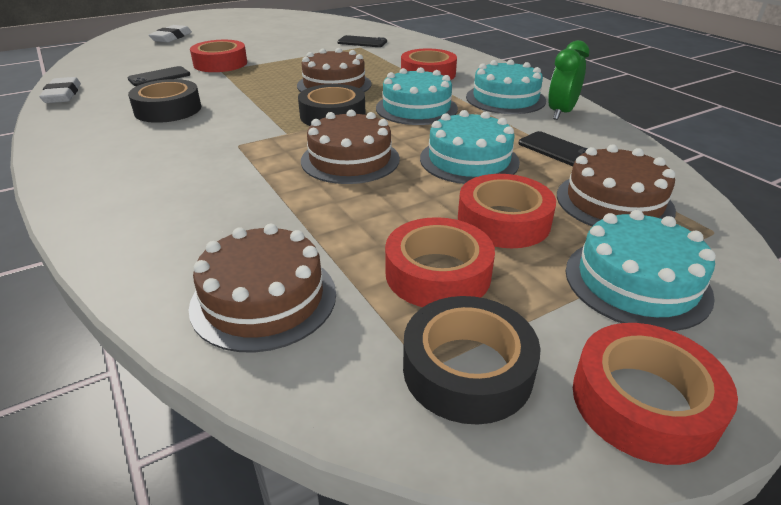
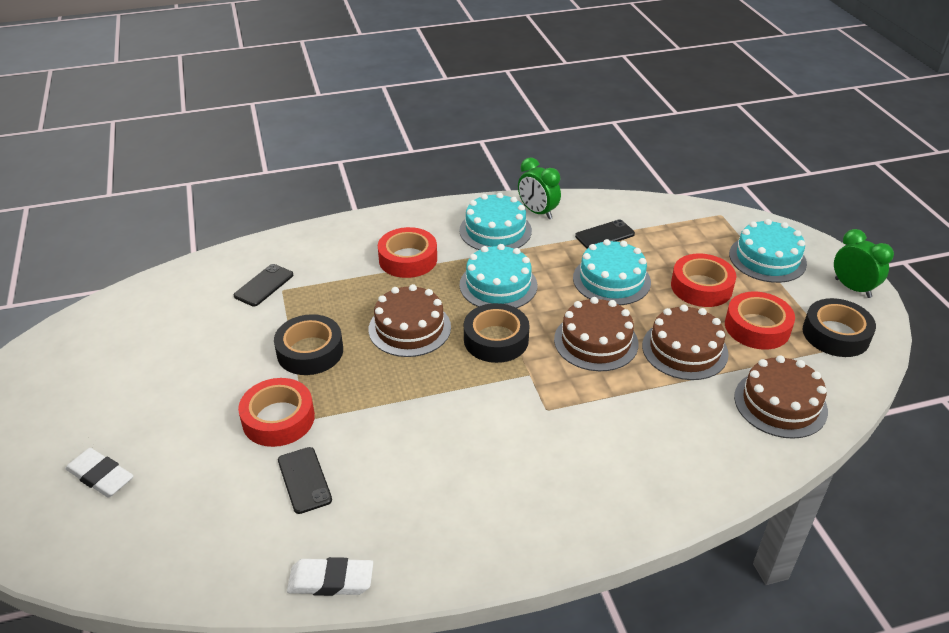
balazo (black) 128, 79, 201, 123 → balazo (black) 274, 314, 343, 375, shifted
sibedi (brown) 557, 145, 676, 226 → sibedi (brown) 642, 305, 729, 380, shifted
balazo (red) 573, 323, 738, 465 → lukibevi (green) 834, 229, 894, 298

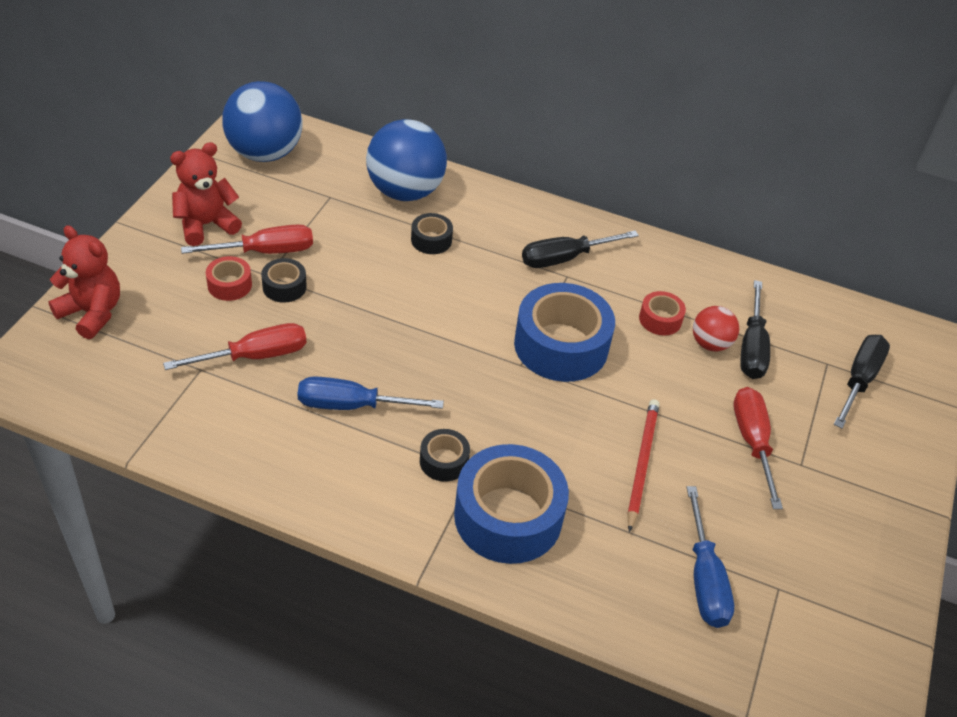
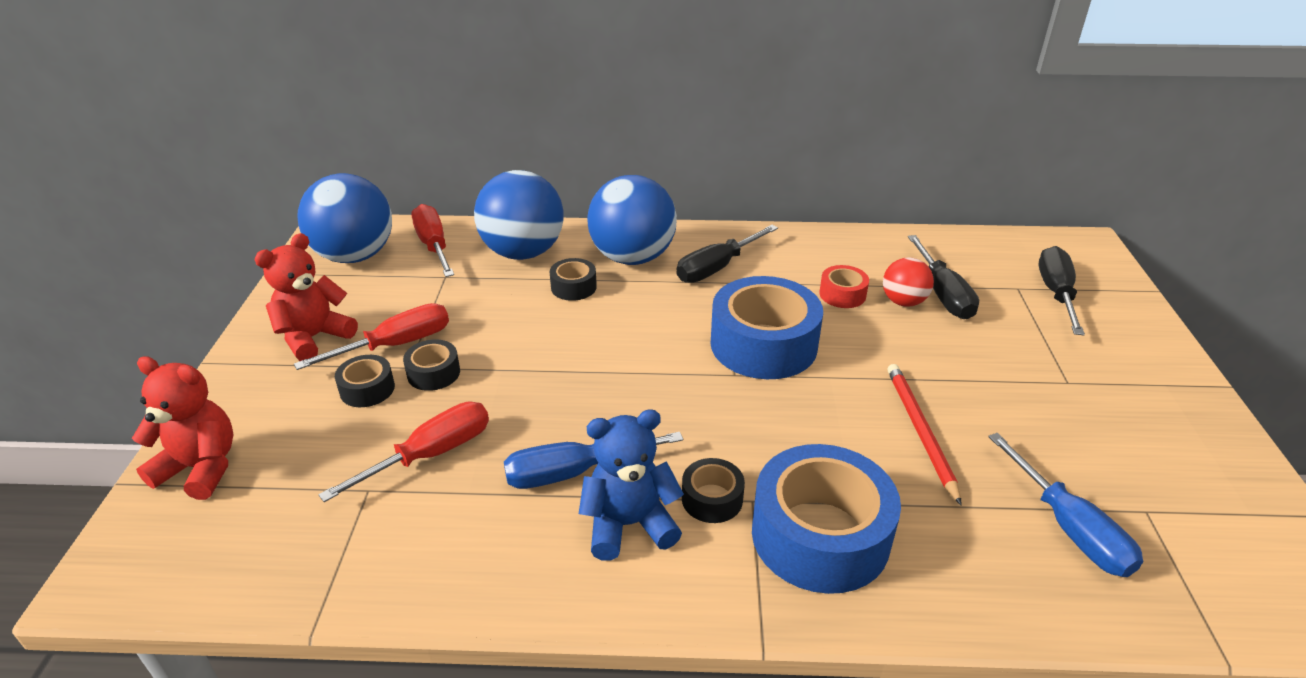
balazo (red) 206, 256, 252, 301 → balazo (black) 335, 355, 395, 407
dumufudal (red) 734, 387, 783, 509 → dumufudal (red) 412, 204, 454, 277, shifted
- → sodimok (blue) 579, 409, 684, 561
- → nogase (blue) 587, 175, 677, 265

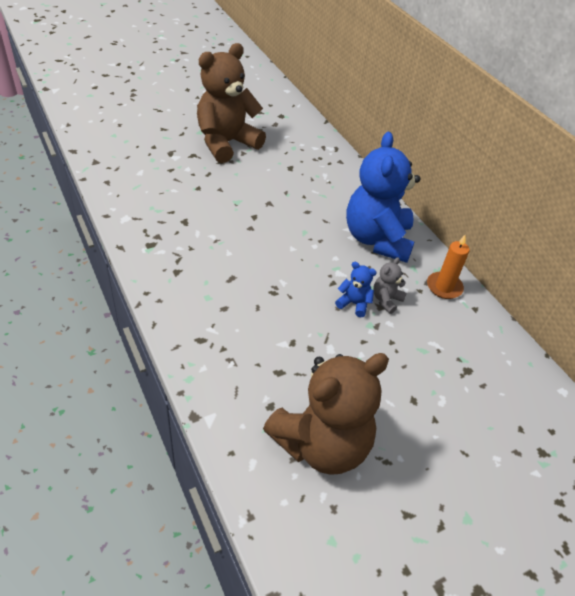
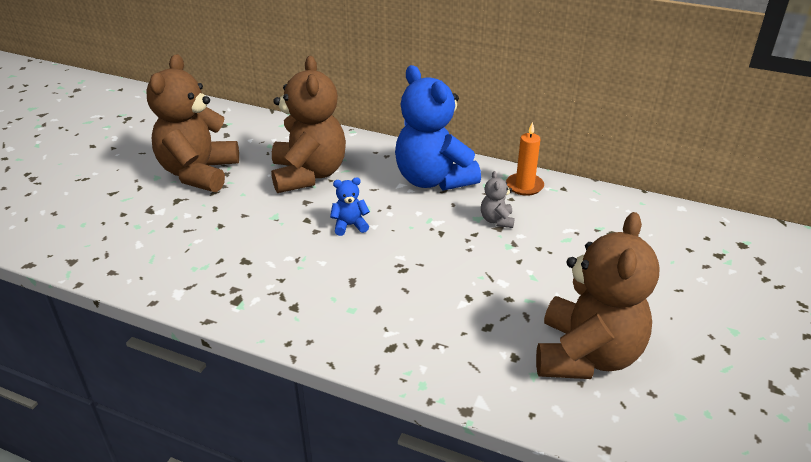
sodimok (blue) 335, 262, 377, 317 → sodimok (blue) 330, 177, 370, 236, shifted
- → sodimok (brown) 271, 56, 346, 193

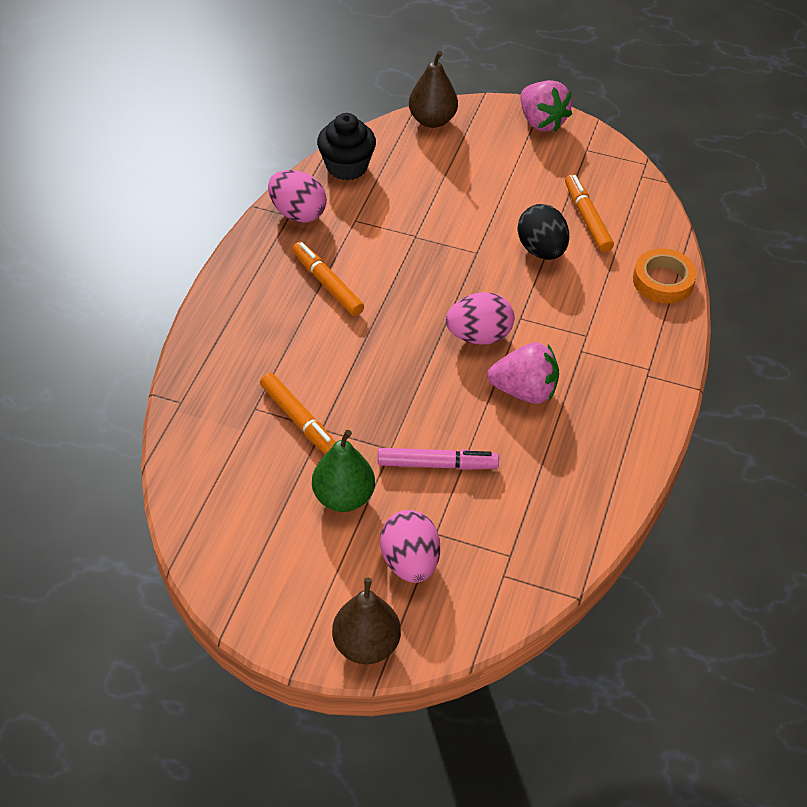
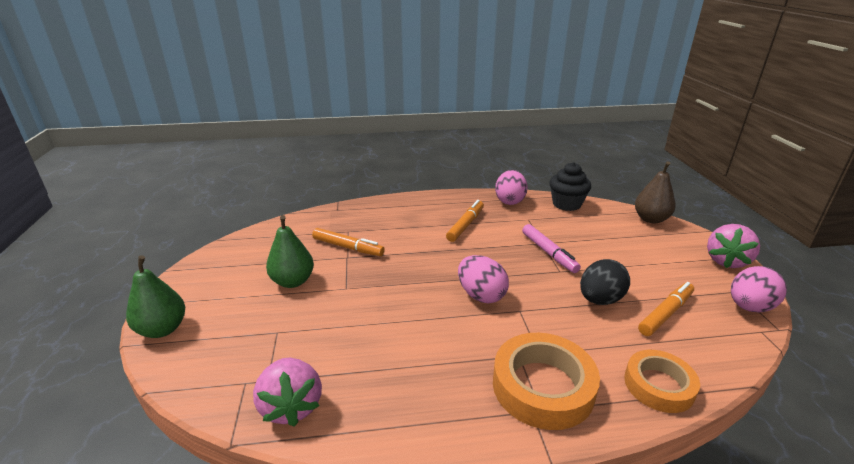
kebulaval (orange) 260, 373, 335, 454 → kebulaval (orange) 312, 228, 385, 256, 90 degrees counterclockwise
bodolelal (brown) 332, 578, 401, 664 → bodolelal (green) 126, 255, 185, 338
kebulaval (pink) 378, 448, 499, 470 → kebulaval (pink) 522, 224, 581, 273, shifted
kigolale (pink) 380, 510, 440, 583 → kigolale (pink) 731, 266, 787, 312, shifted
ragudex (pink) 487, 342, 559, 404 → ragudex (pink) 253, 358, 322, 427, shifted
- → balazo (orange) 493, 333, 600, 430

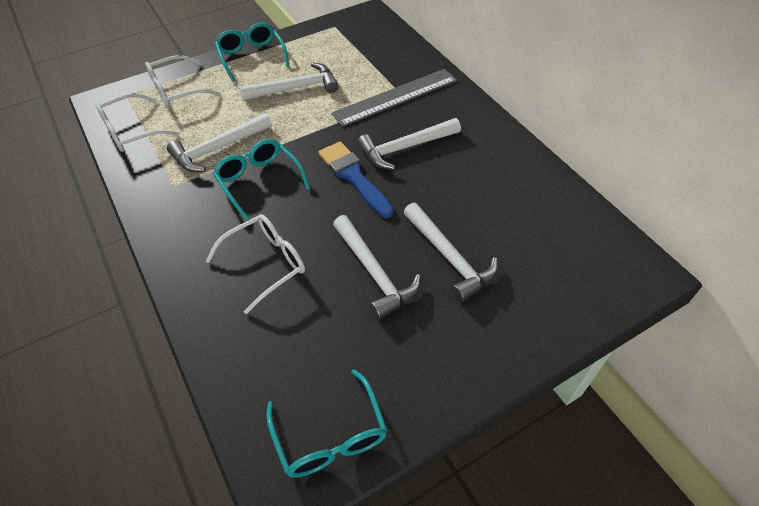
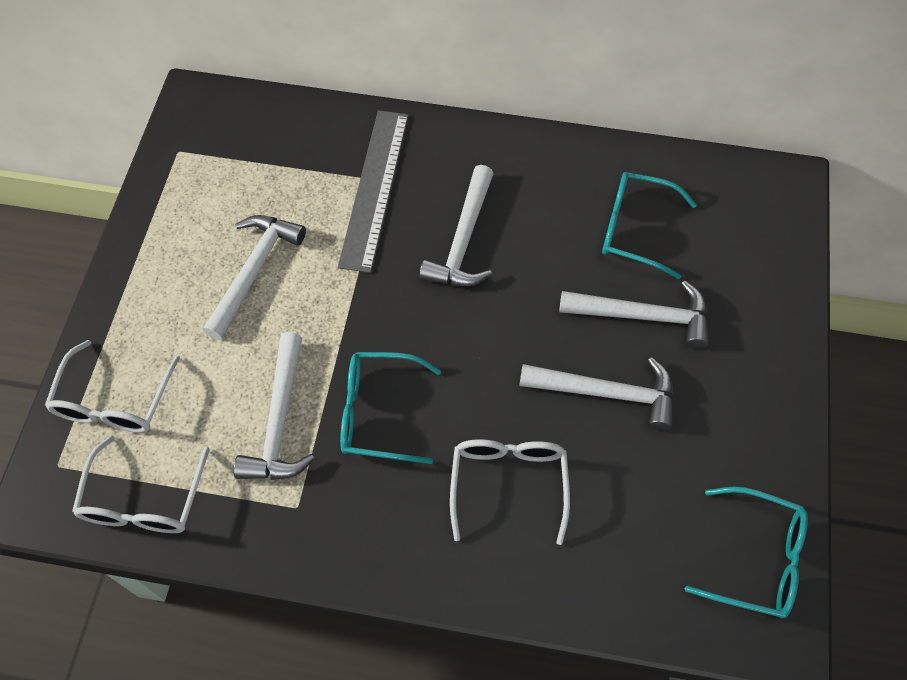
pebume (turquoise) 215, 23, 290, 82 → pebume (turquoise) 602, 172, 697, 279, shifted
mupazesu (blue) 318, 141, 394, 218 → -

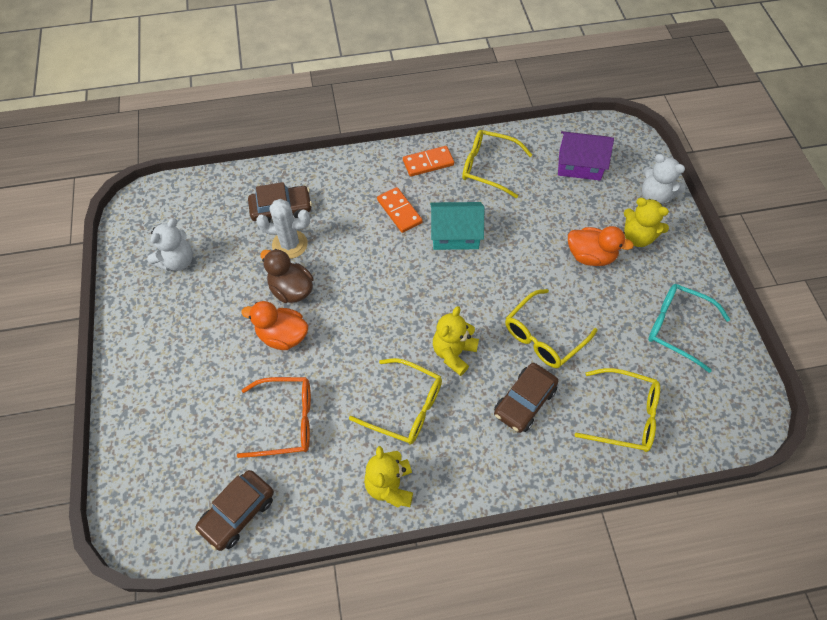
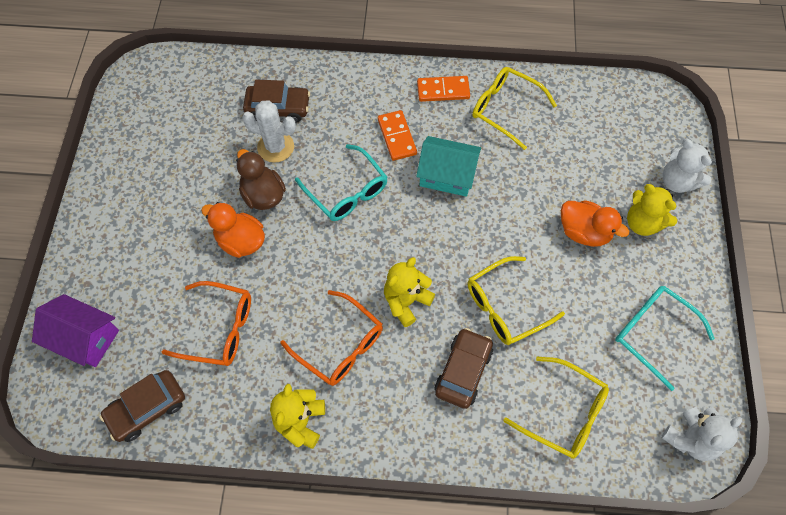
sodimok (white) 147, 218, 193, 271 → sodimok (white) 661, 406, 742, 461, shifted
pebume (yellow) 349, 358, 442, 444 → pebume (orange) 280, 290, 383, 386
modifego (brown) 494, 363, 558, 433 → modifego (brown) 434, 328, 493, 409, 150 degrees clockwise
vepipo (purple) 558, 131, 614, 181 → vepipo (purple) 32, 294, 119, 367, shifted
- → pebume (turquoise) 295, 144, 387, 221

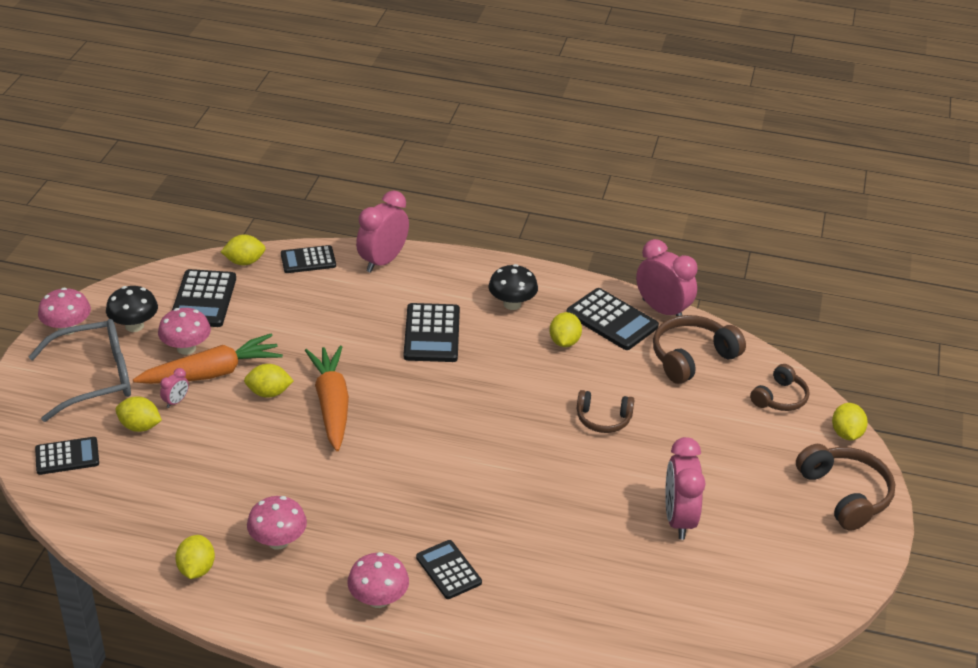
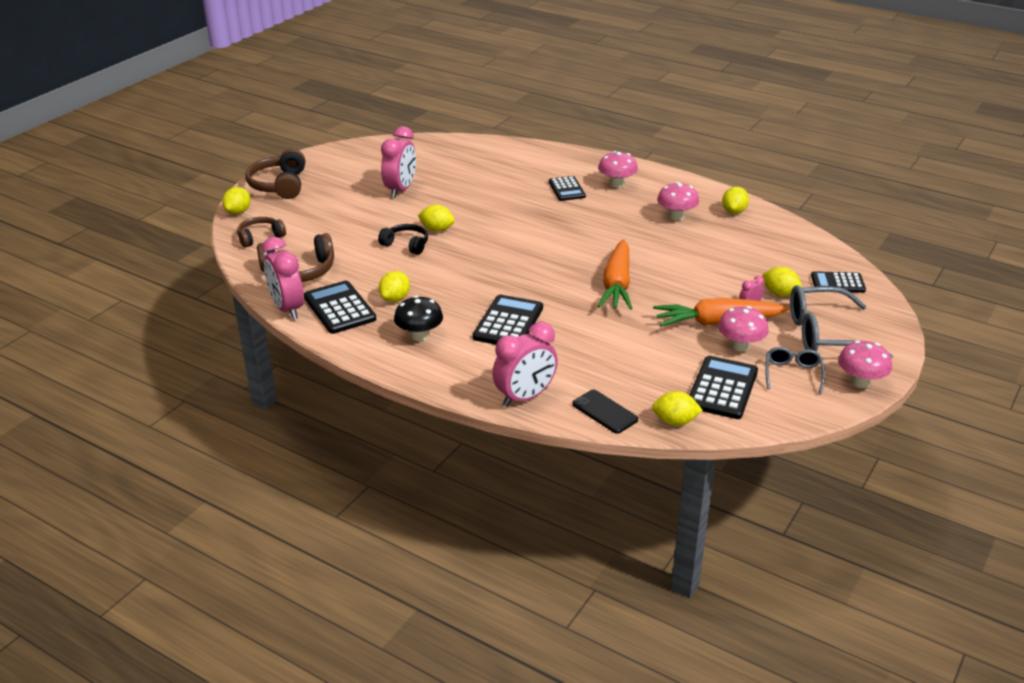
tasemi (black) 106, 286, 158, 332 → pebume (grey) 765, 347, 825, 394
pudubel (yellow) 244, 364, 294, 398 → pudubel (yellow) 418, 205, 455, 232, shifted
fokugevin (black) 281, 245, 336, 273 → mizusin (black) 572, 390, 638, 434
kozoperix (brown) 577, 390, 634, 433 → kozoperix (black) 378, 224, 428, 255

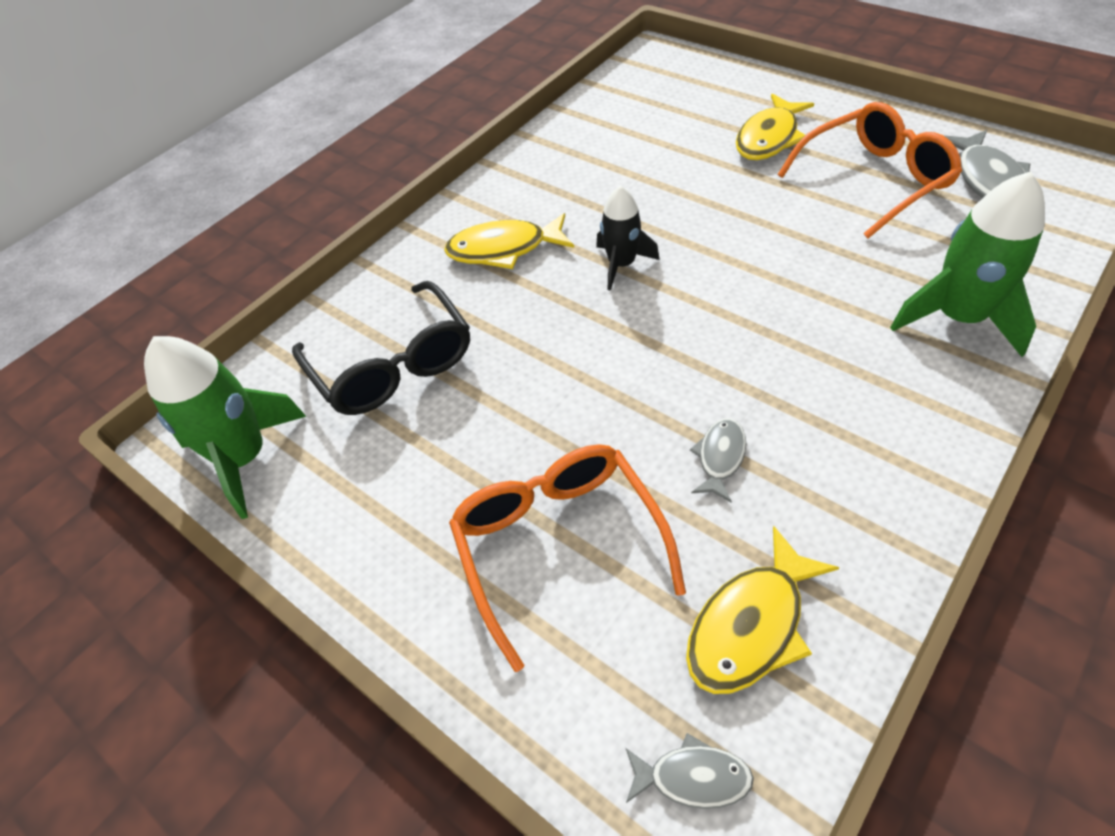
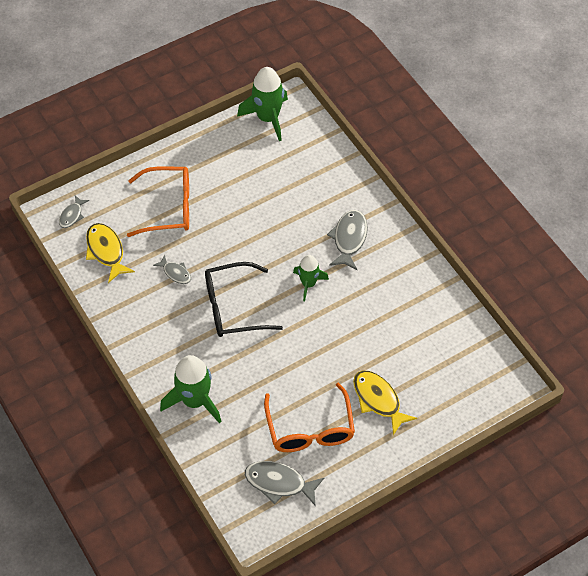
pebume (black) 292, 281, 470, 415 → pebume (black) 205, 262, 283, 337, shifted
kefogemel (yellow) 444, 213, 574, 269 → kefogemel (grey) 327, 210, 368, 270
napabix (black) 596, 186, 659, 291 → napabix (green) 293, 255, 329, 301

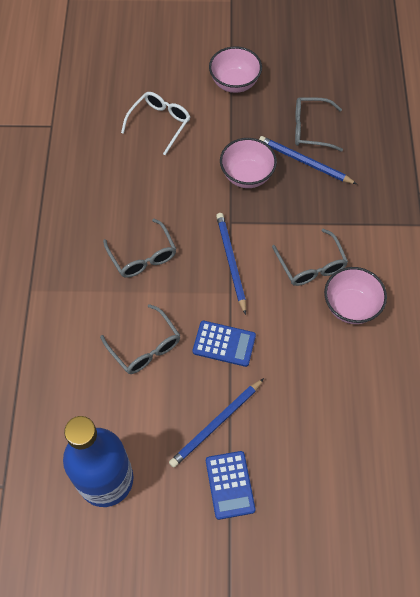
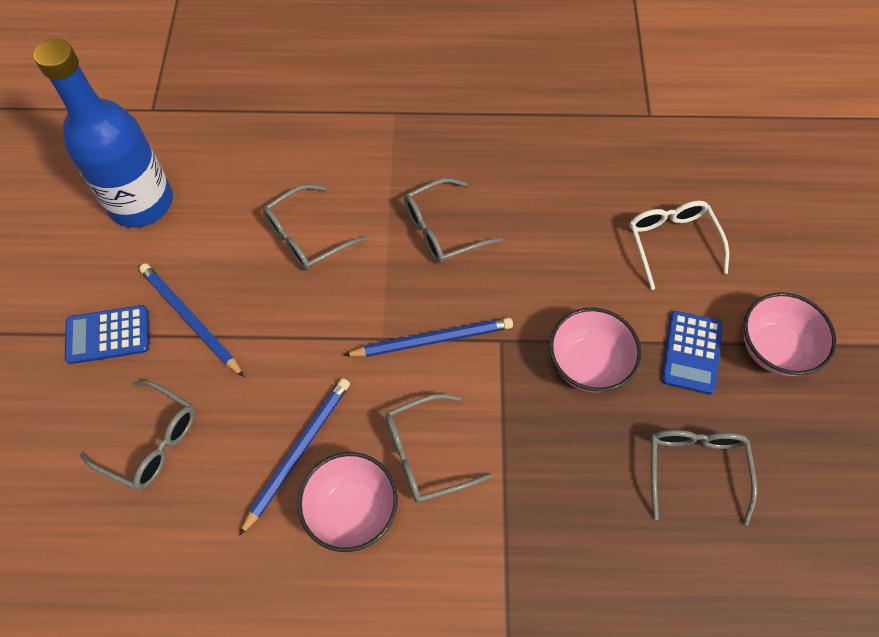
pebume (white) 121, 92, 190, 155 → pebume (white) 629, 201, 729, 290, 135 degrees counterclockwise
fokugevin (blue) 193, 321, 256, 367 → fokugevin (blue) 661, 311, 723, 395, shifted
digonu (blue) 259, 136, 357, 184 → digonu (blue) 239, 378, 350, 536, shifted
- → pebume (grey) 80, 381, 195, 490

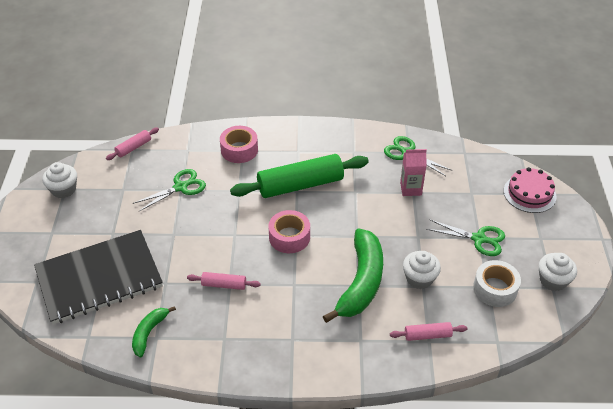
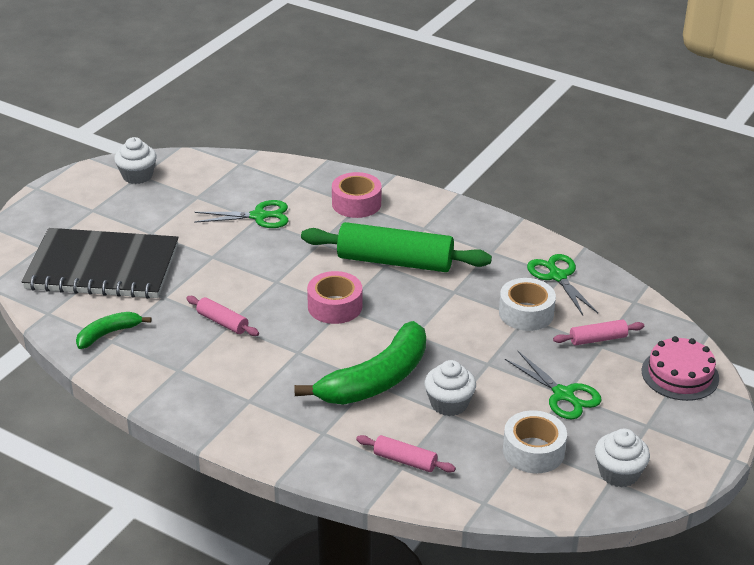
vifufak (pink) 106, 127, 159, 160 → vifufak (pink) 553, 320, 644, 345, shifted
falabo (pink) 400, 149, 427, 196 → balazo (white) 499, 278, 556, 331

